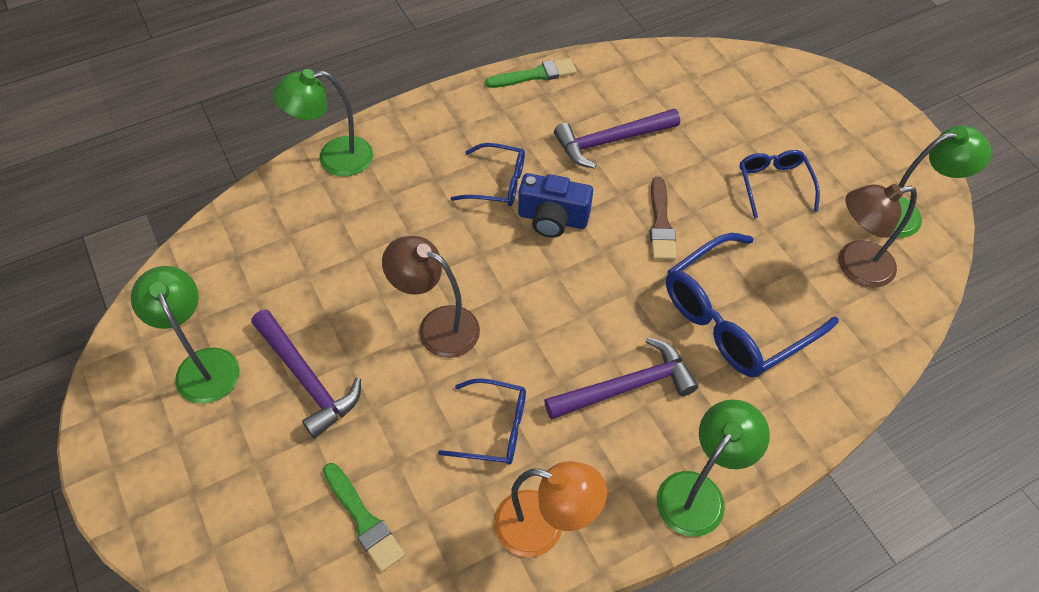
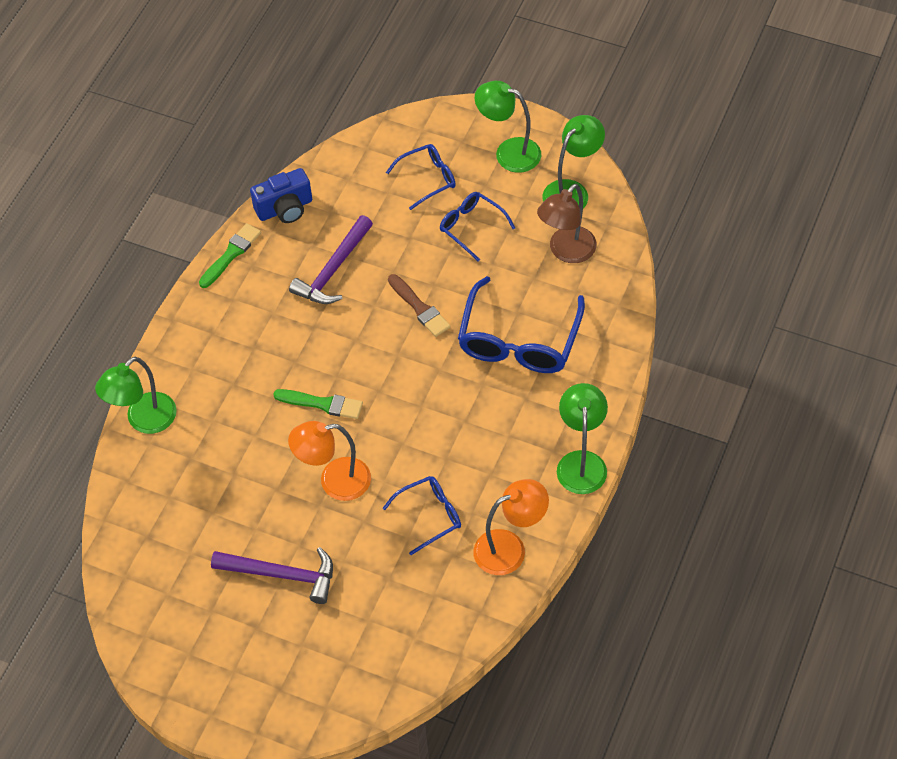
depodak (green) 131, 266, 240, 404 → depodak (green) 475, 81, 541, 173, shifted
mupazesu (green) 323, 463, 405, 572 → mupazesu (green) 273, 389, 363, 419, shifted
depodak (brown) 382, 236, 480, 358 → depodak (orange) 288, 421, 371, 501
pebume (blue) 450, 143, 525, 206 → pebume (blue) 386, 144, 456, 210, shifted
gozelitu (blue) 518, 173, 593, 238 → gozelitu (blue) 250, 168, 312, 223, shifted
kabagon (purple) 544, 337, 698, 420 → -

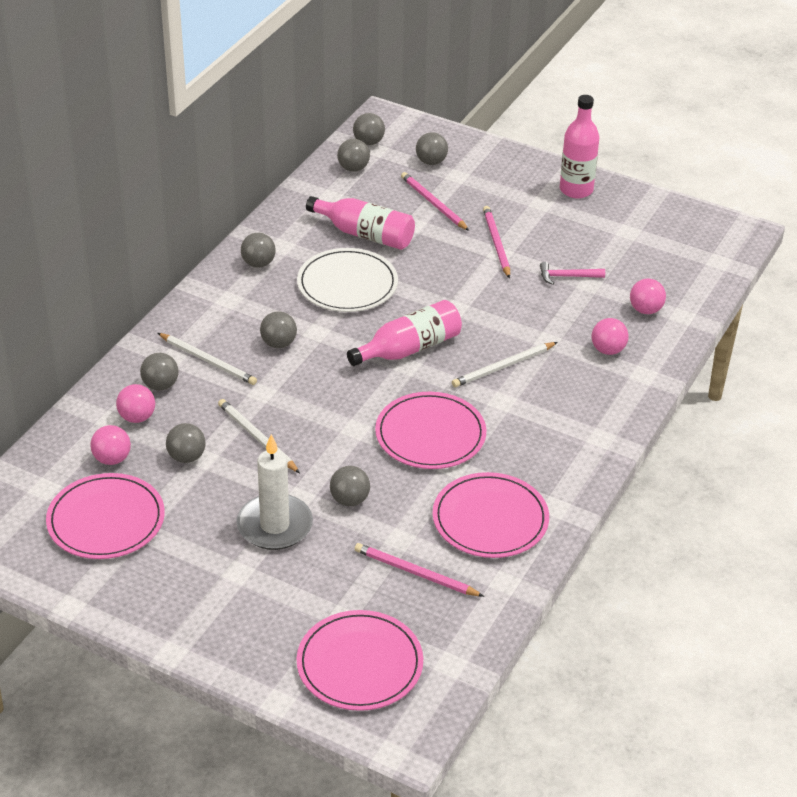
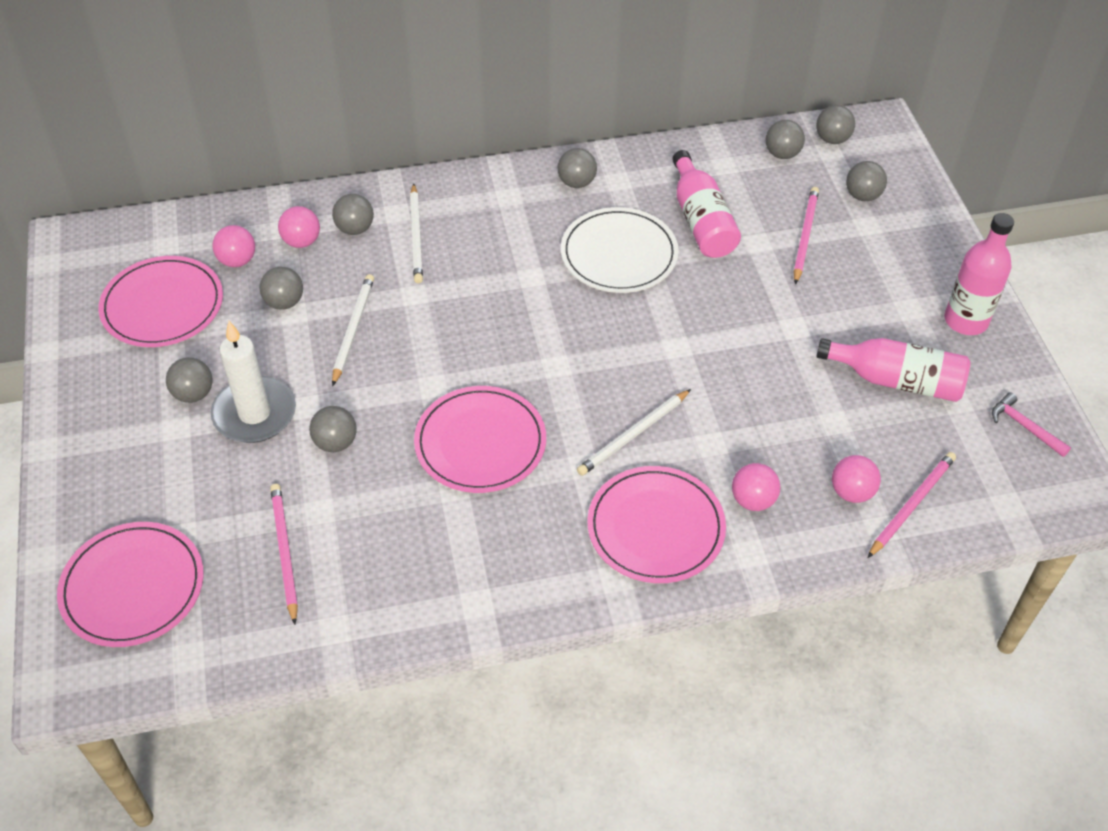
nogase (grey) 260, 311, 297, 348 → nogase (grey) 166, 357, 213, 403, shifted
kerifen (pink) 347, 300, 462, 366 → kerifen (pink) 816, 338, 970, 402, shifted
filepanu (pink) 433, 472, 549, 558 → filepanu (pink) 587, 466, 726, 583, shifted
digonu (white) 452, 342, 558, 387 → digonu (white) 577, 389, 691, 476, 60 degrees counterclockwise
digonu (pink) 483, 206, 510, 279 → digonu (pink) 868, 452, 956, 558, shifted
kabagon (pink) 540, 262, 605, 285 → kabagon (pink) 992, 392, 1071, 457, shifted

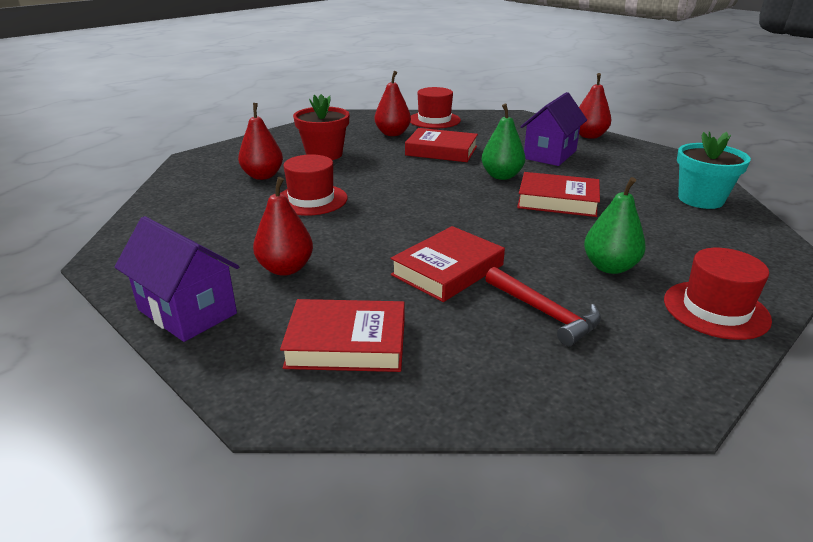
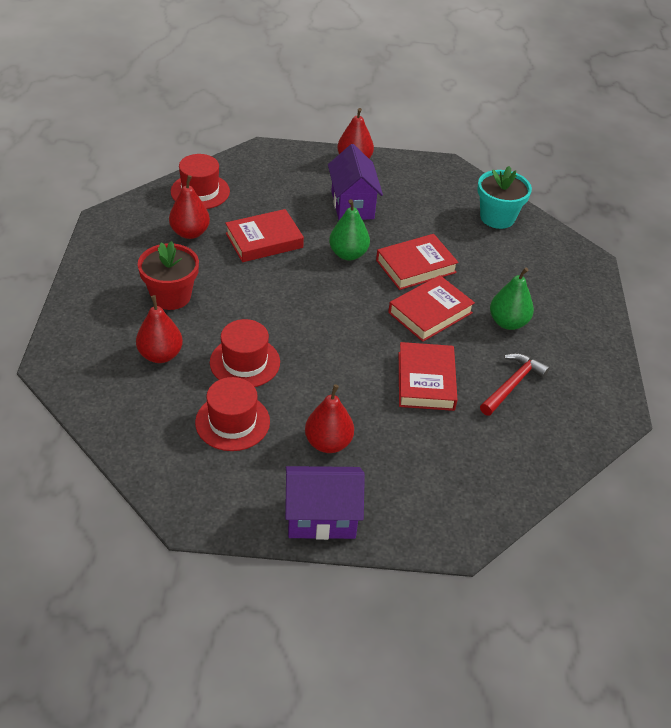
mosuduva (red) 280, 299, 405, 372 → mosuduva (red) 388, 275, 475, 342, shifted
kabagon (red) 485, 267, 601, 346 → kabagon (red) 480, 353, 550, 416, 60 degrees counterclockwise
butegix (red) 664, 248, 772, 340 → butegix (red) 195, 377, 270, 451, shifted

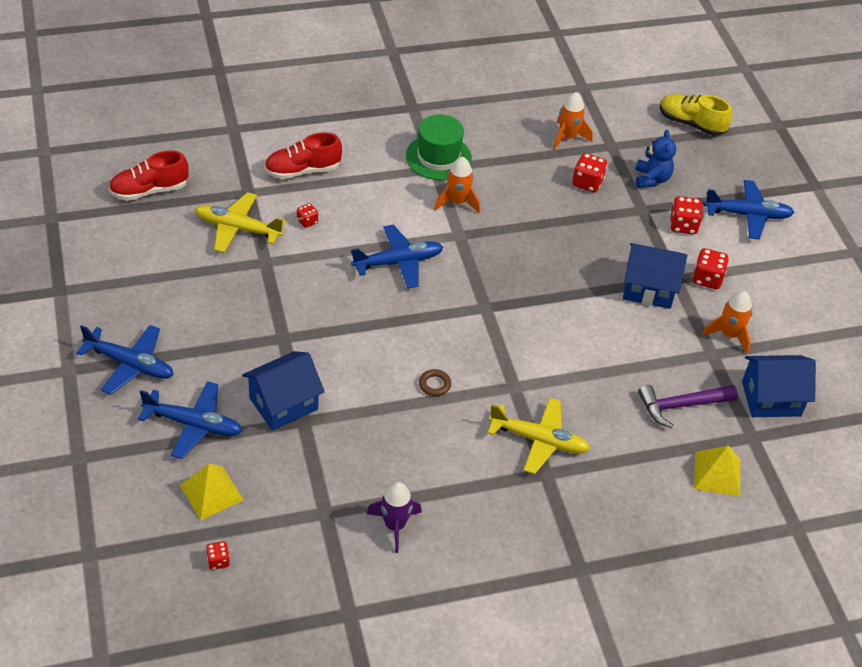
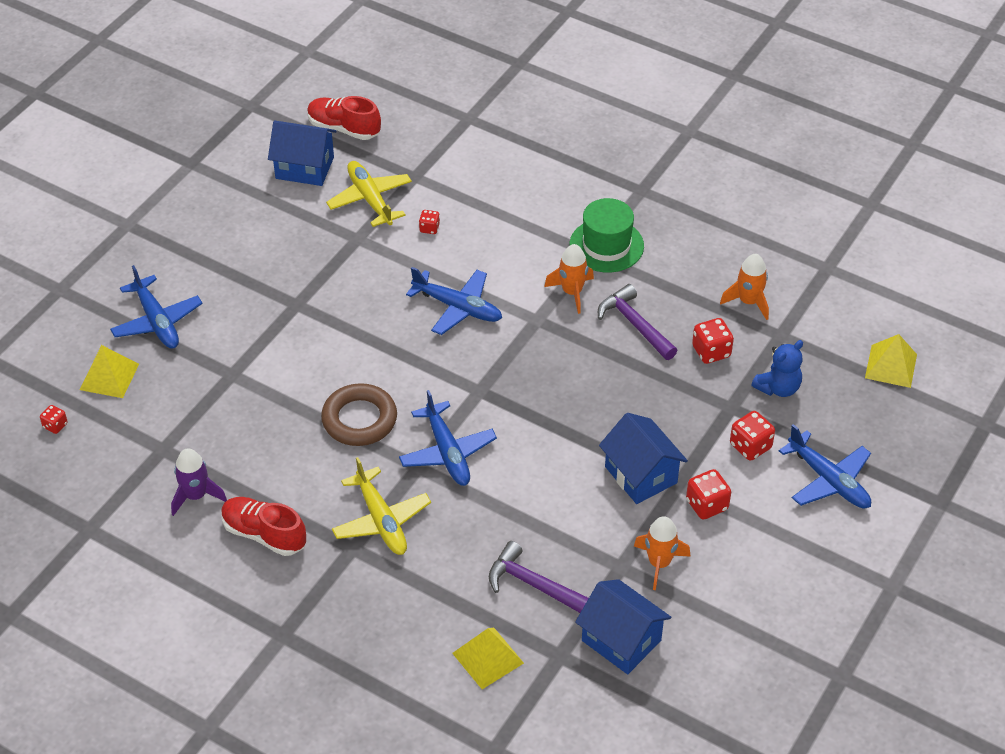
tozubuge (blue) 76, 325, 174, 395 → tozubuge (blue) 399, 390, 497, 486, shifted
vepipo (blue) 242, 351, 325, 431 → vepipo (blue) 268, 120, 337, 186, shifted
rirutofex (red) 264, 132, 342, 179 → rirutofex (red) 221, 497, 306, 556, shifted
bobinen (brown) 419, 369, 451, 396 → bobinen (brown) 321, 383, 397, 446, x2.20
rirutofex (yellow) 660, 94, 732, 136 → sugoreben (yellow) 865, 334, 917, 388
- → kabagon (purple) 598, 284, 678, 360

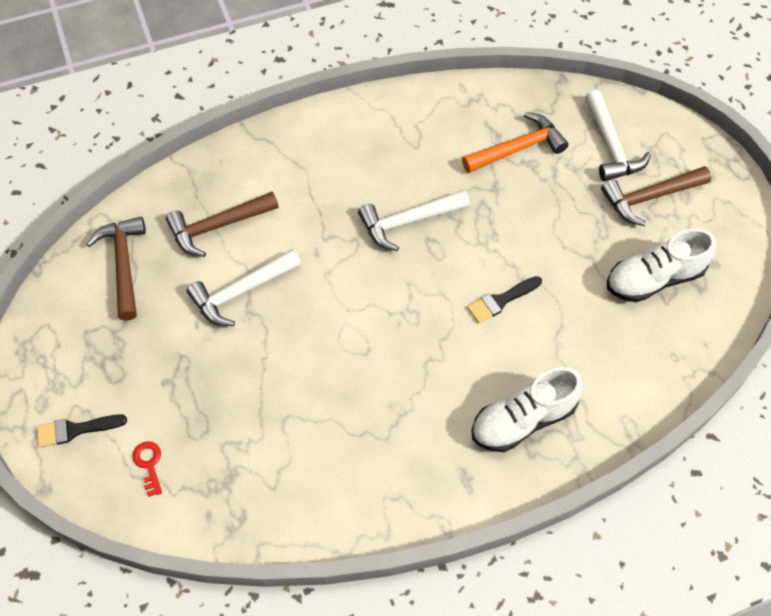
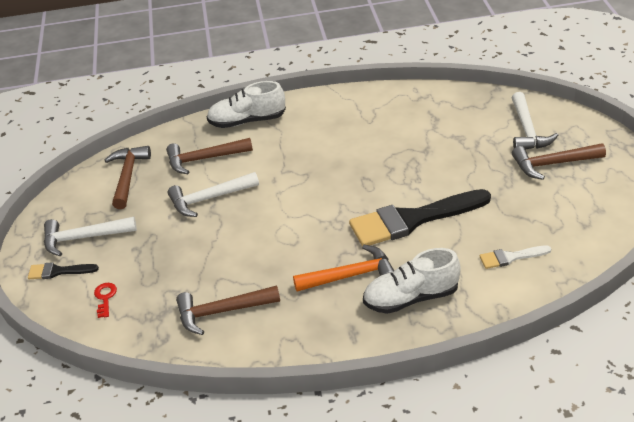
kabagon (white) 358, 190, 470, 251 → kabagon (white) 44, 217, 137, 256, shifted
kabagon (orange) 462, 112, 568, 173 → kabagon (orange) 293, 245, 394, 291, shifted
mupazesu (black) 467, 276, 542, 323 → mupazesu (black) 349, 189, 491, 247, x2.15
rirutofex (white) 607, 228, 716, 302 → rirutofex (white) 207, 81, 286, 128, shifted
- → kabagon (brown) 176, 285, 280, 335
- → mupazesu (white) 480, 245, 551, 269

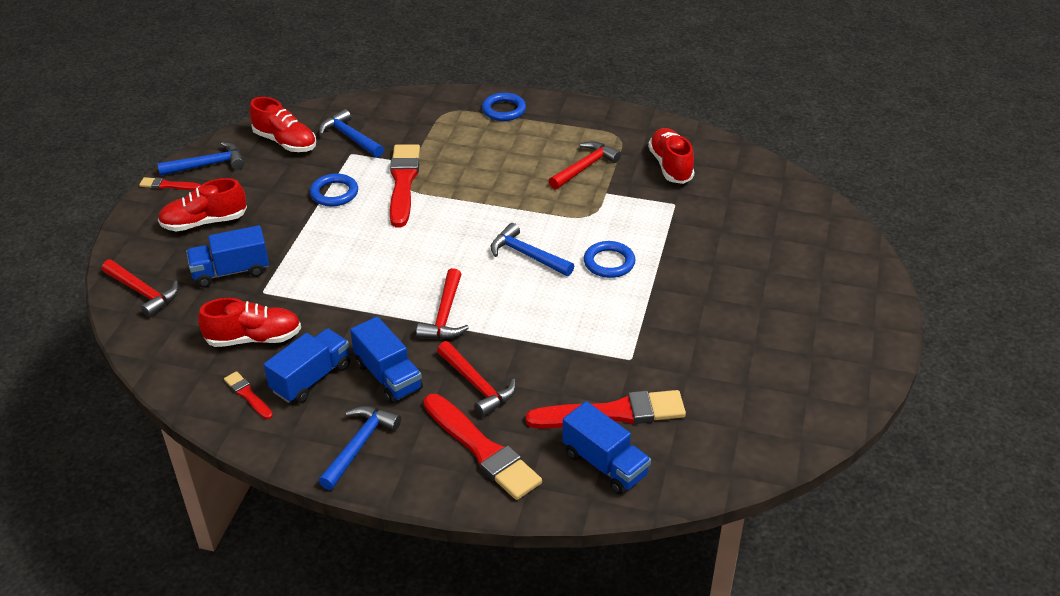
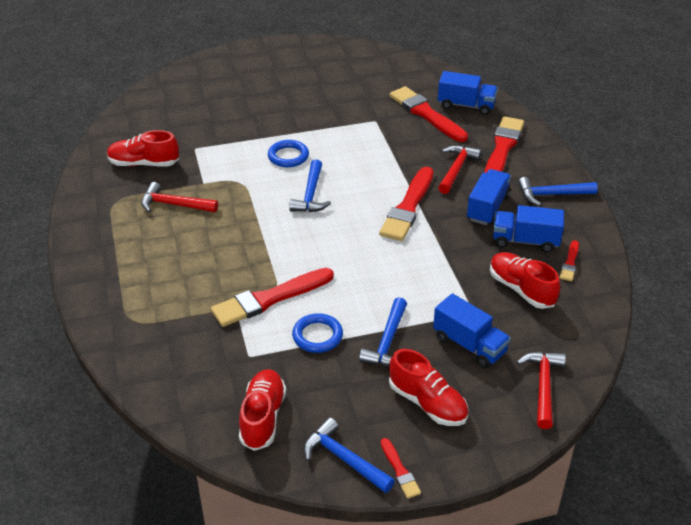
kabagon (blue) 319, 109, 384, 157 → kabagon (blue) 359, 297, 407, 366, shifted
kabagon (red) 416, 268, 469, 339 → mupazesu (red) 379, 167, 433, 241
bobinen (blue) 482, 93, 526, 121 → -
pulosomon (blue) 562, 401, 651, 495 → pulosomon (blue) 438, 71, 498, 115, 90 degrees clockwise
rirutofex (red) 648, 128, 695, 184 → rirutofex (red) 107, 130, 179, 167, 45 degrees clockwise

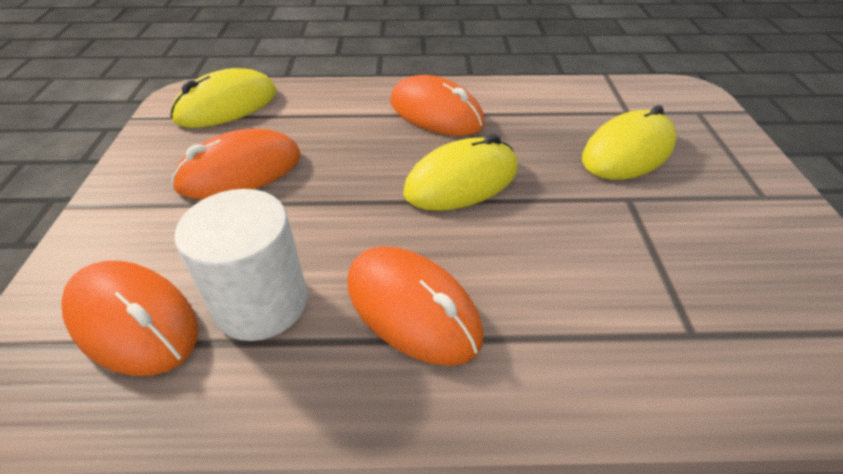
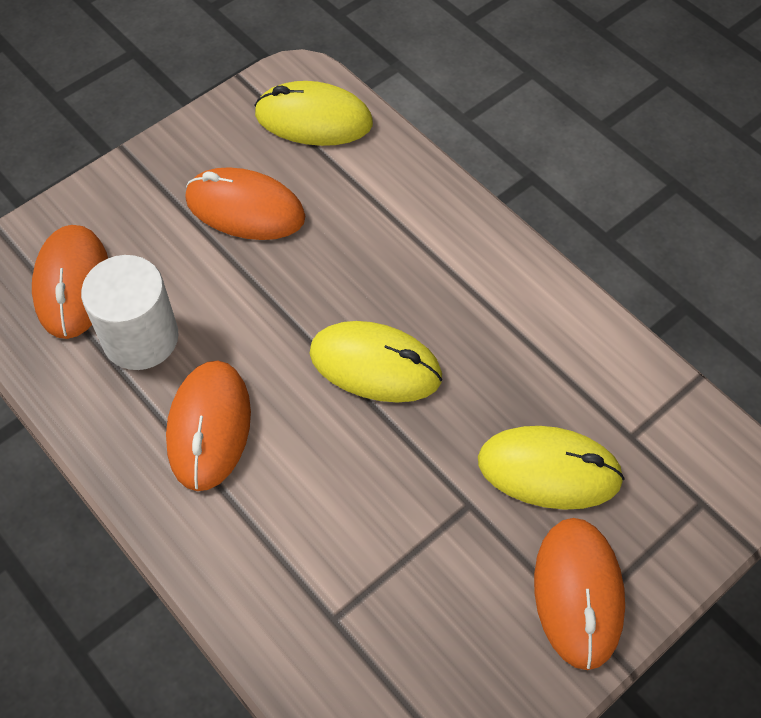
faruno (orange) 390, 75, 485, 136 → faruno (orange) 534, 518, 625, 670, shifted

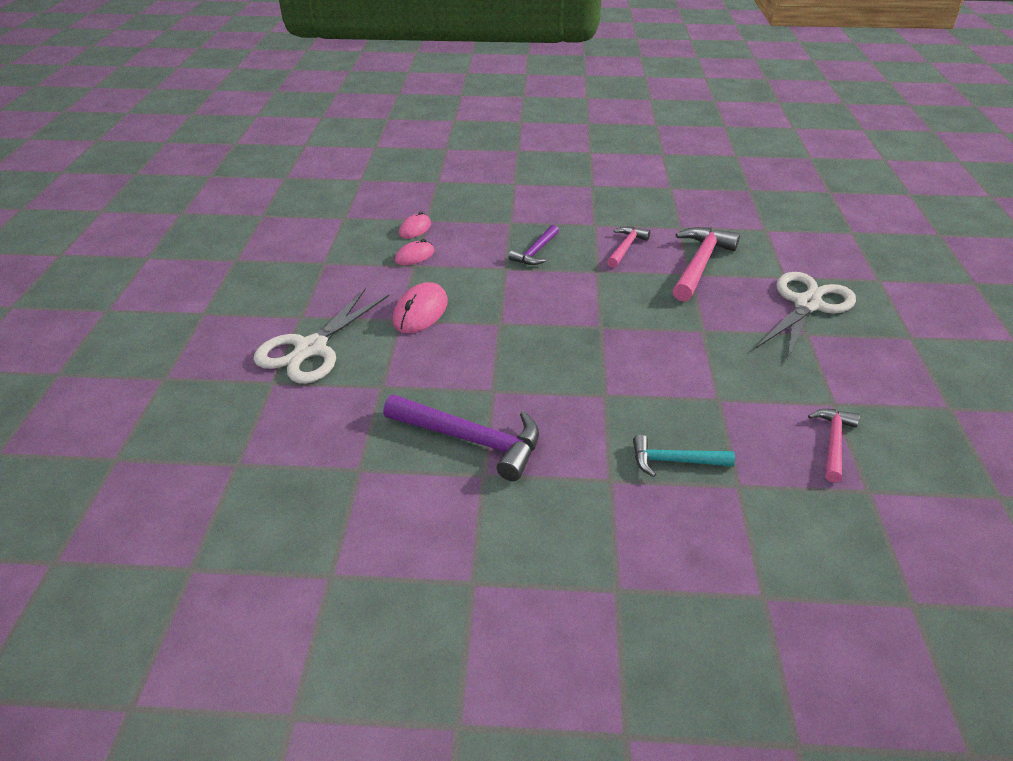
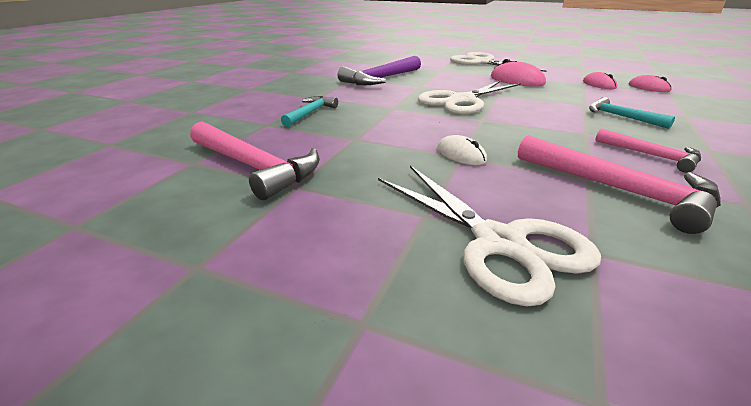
kabagon (purple) 508, 225, 559, 265 → kabagon (turquoise) 589, 97, 675, 129
kabagon (pink) 808, 409, 860, 483 → kabagon (pink) 190, 122, 320, 200, x1.69
- → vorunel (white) 418, 81, 521, 114
- → faruno (white) 437, 135, 487, 165

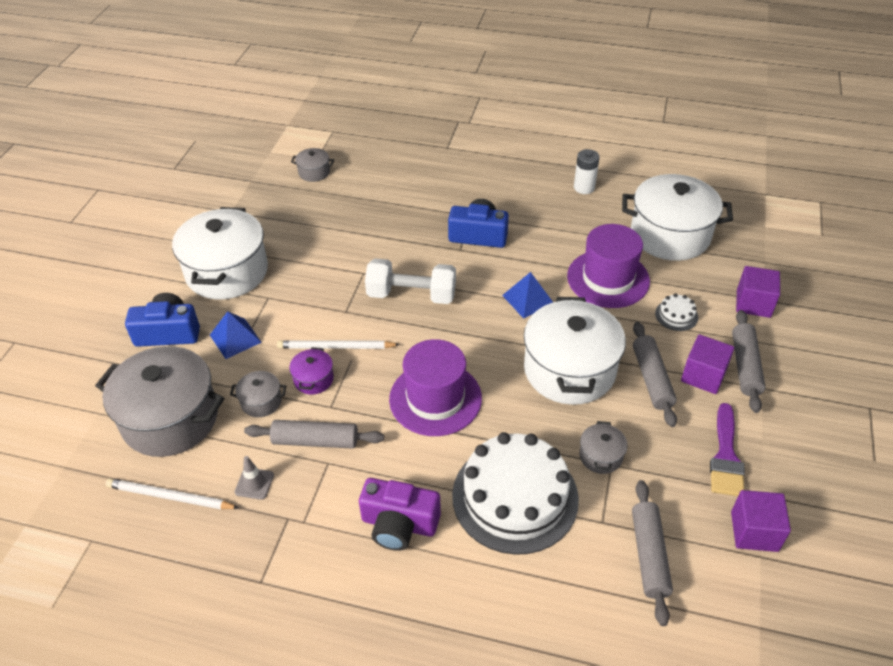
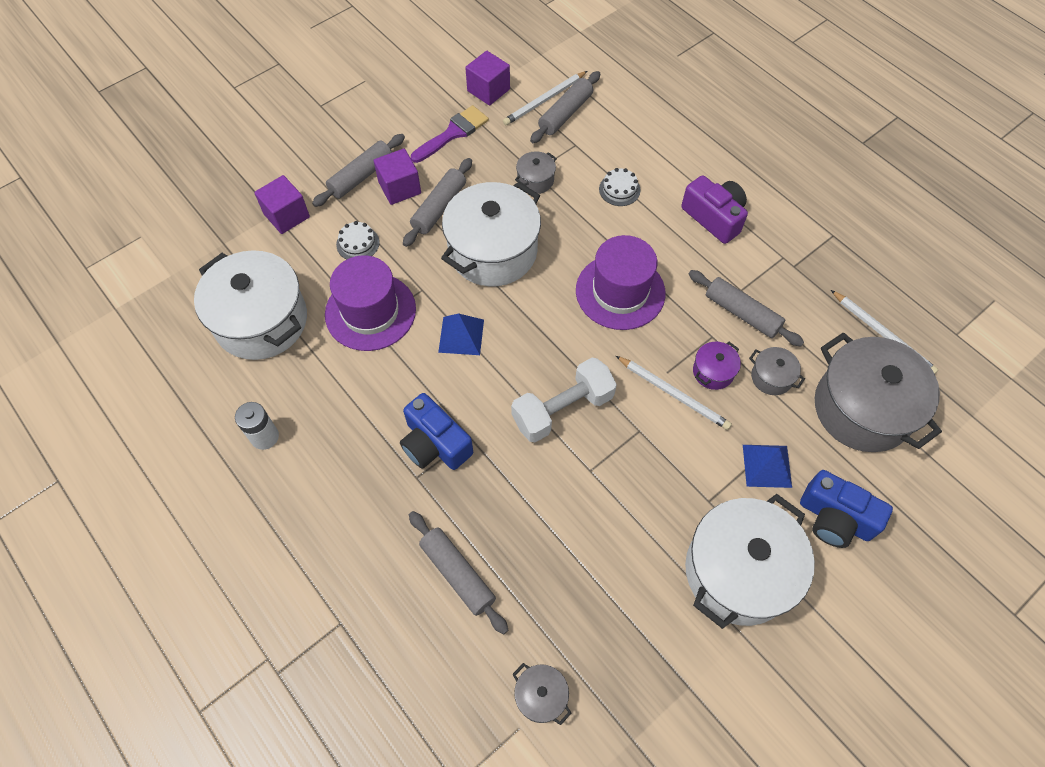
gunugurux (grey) 235, 456, 274, 500 → -
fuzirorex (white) 365, 259, 456, 304 → fuzirorex (white) 511, 358, 617, 442, 75 degrees counterclockwise
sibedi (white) 452, 432, 579, 555 → sibedi (white) 599, 168, 641, 206, x0.40
- → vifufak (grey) 409, 511, 509, 634
- → digonu (white) 503, 71, 587, 125

